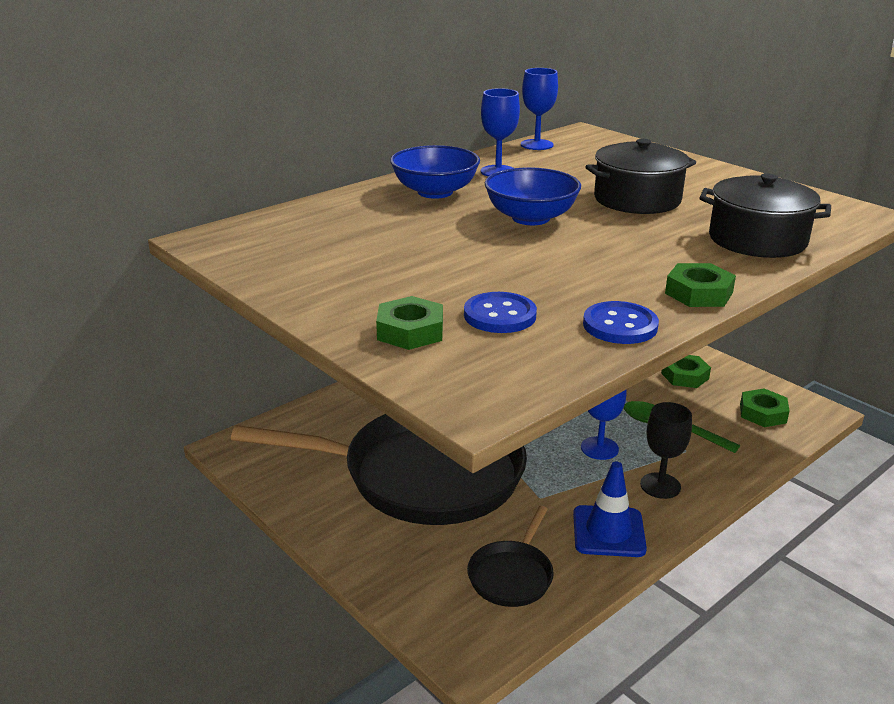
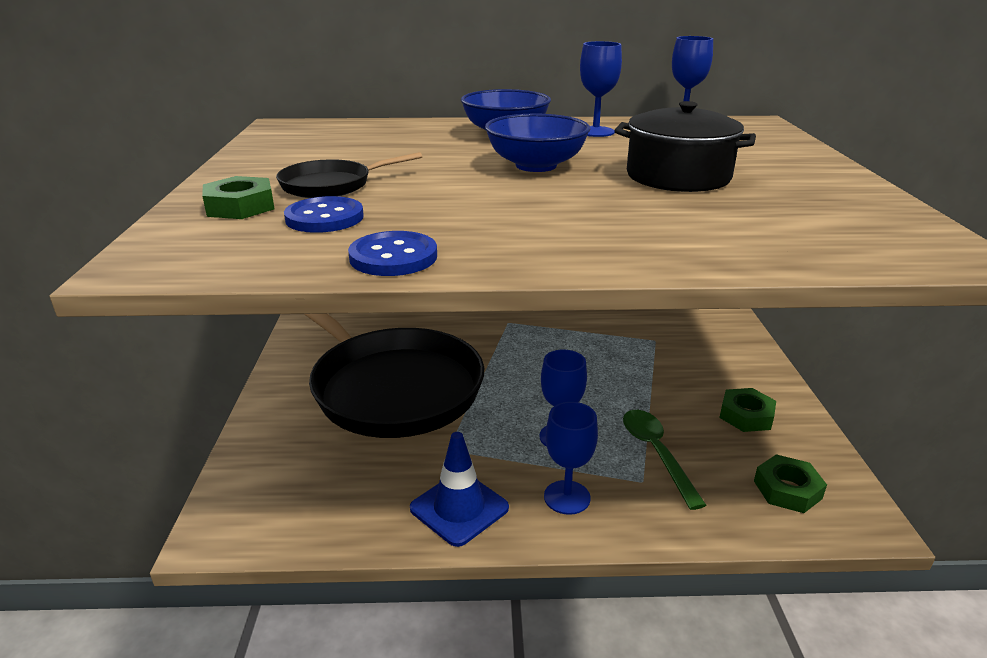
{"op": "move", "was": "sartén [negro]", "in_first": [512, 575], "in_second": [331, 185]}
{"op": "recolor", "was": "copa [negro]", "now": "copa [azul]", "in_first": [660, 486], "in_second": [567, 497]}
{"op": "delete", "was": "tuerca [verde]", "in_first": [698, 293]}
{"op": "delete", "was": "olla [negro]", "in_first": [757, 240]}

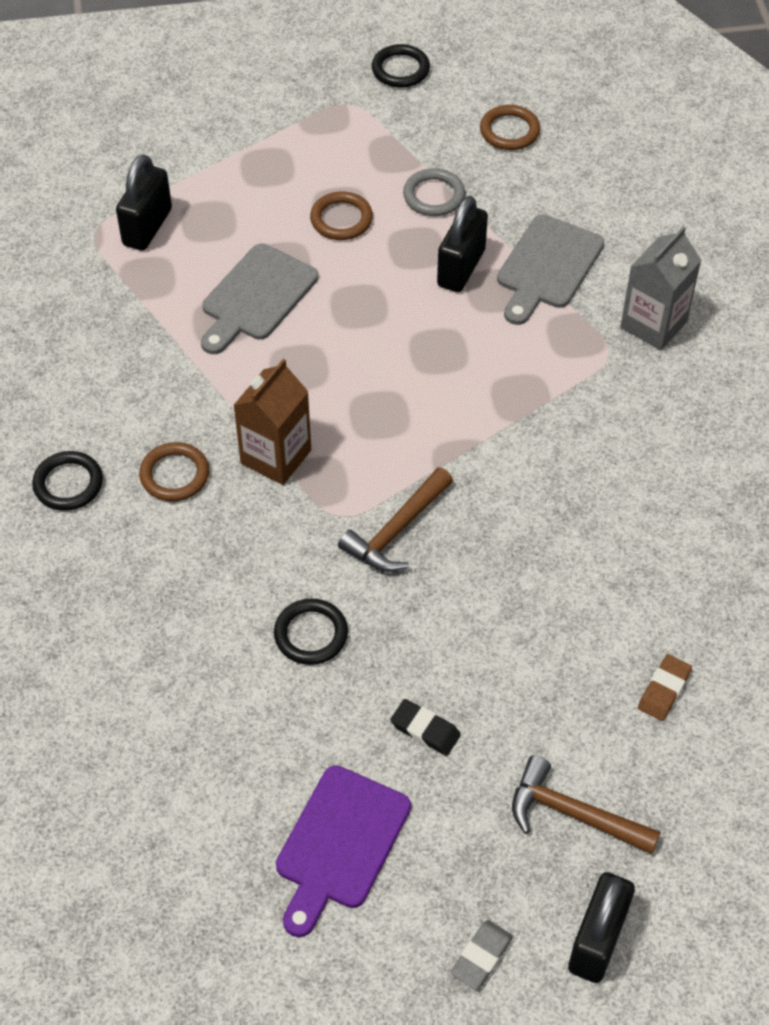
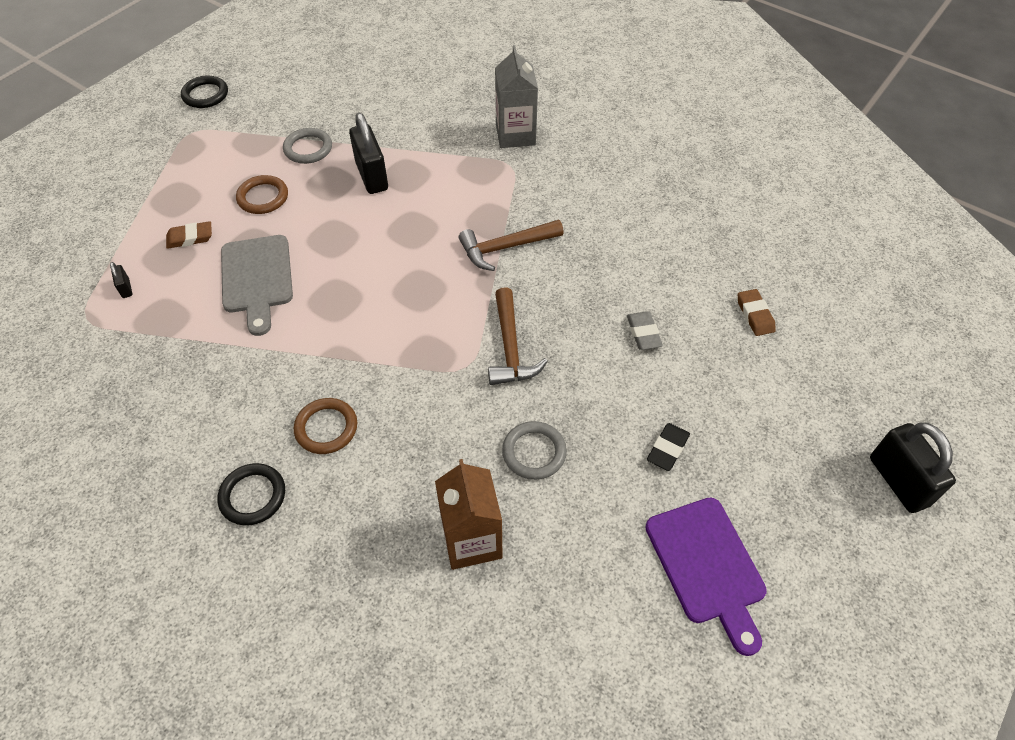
{"op": "resize", "was": "candado [negro]", "in_first": [147, 227], "in_second": [126, 288], "ratio": 0.44}
{"op": "insert", "now": "goma de borrar [marrón]", "in_second": [190, 238]}
{"op": "move", "was": "cartón de leche [marrón]", "in_first": [276, 456], "in_second": [471, 540]}
{"op": "move", "was": "martillo [marrón]", "in_first": [573, 814], "in_second": [506, 247]}
{"op": "recolor", "was": "anillo [negro]", "now": "anillo [gris]", "in_first": [311, 634], "in_second": [534, 452]}
{"op": "move", "was": "goma de borrar [gris]", "in_first": [481, 956], "in_second": [643, 333]}
{"op": "rotate", "was": "goma de borrar [negro]", "in_first": [425, 730], "in_second": [667, 449], "clockwise": -45}
{"op": "delete", "was": "anillo [marrón]", "in_first": [509, 131]}
{"op": "delete", "was": "tabla de cortar [gris]", "in_first": [547, 267]}

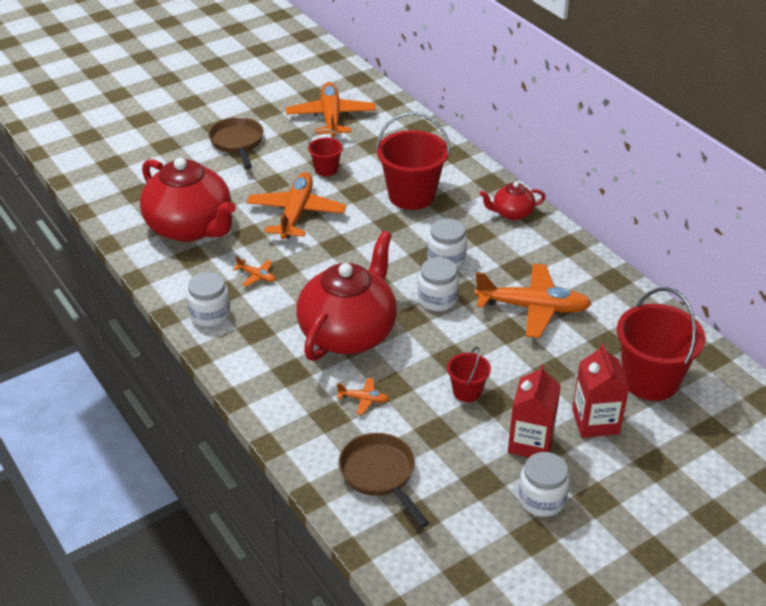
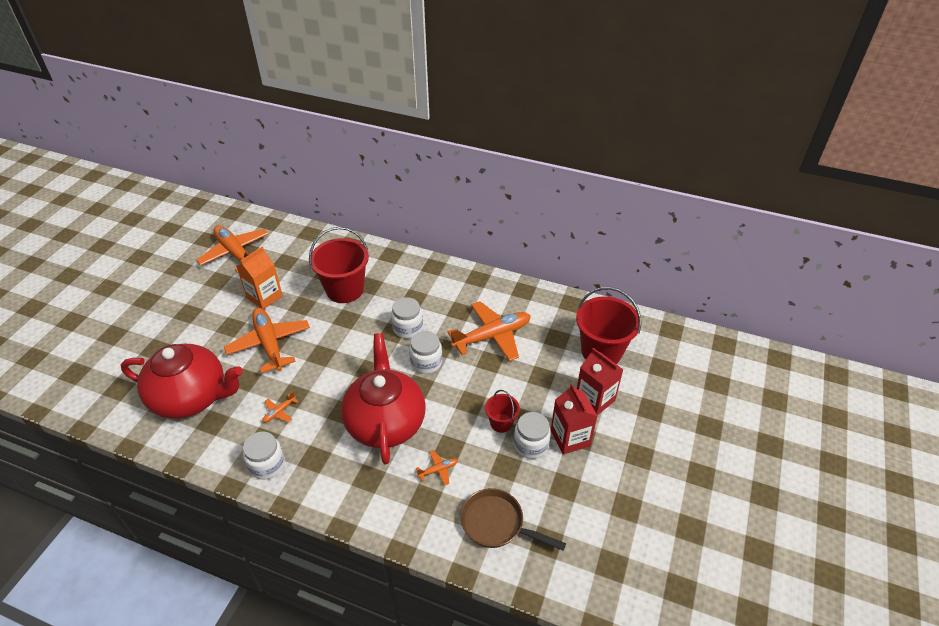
{"op": "replace", "was": "balde [rojo]", "now": "cartón de leche [naranja]", "in_first": [326, 169], "in_second": [265, 297]}
{"op": "rotate", "was": "avión [naranja]", "in_first": [256, 276], "in_second": [279, 412], "clockwise": 135}
{"op": "move", "was": "tarro [blanco]", "in_first": [541, 499], "in_second": [531, 445]}
{"op": "delete", "was": "sartén [marrón]", "in_first": [237, 143]}
{"op": "delete", "was": "tetera [rojo]", "in_first": [512, 213]}

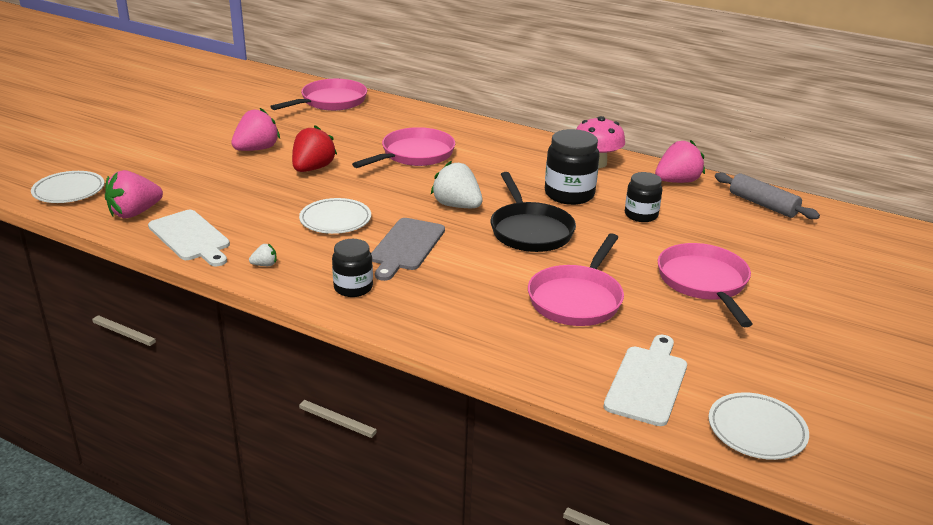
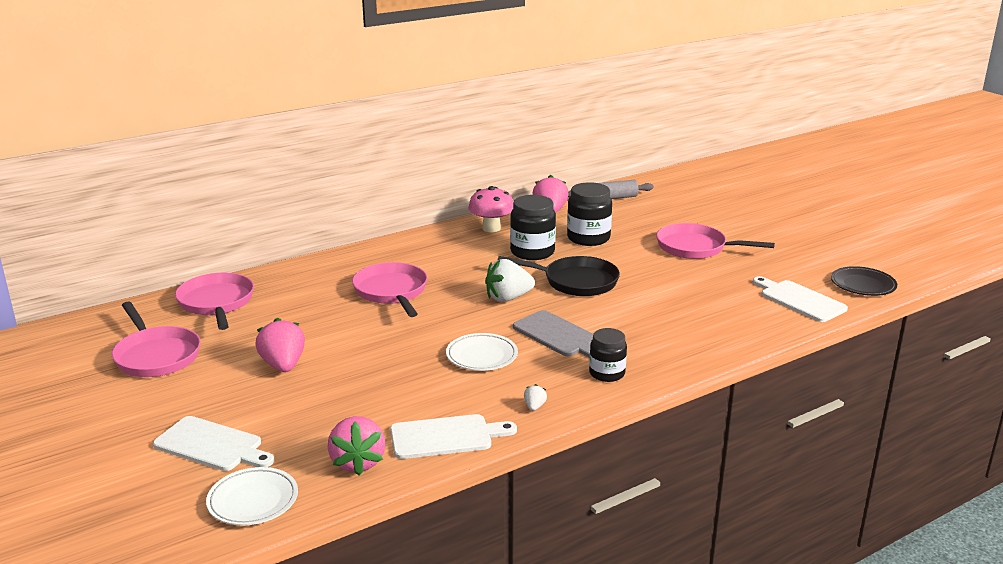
{"op": "move", "was": "sartén [rosa]", "in_first": [577, 299], "in_second": [156, 356]}
{"op": "insert", "now": "tabla de cortar [blanco]", "in_second": [212, 445]}
{"op": "resize", "was": "tarro [negro]", "in_first": [641, 215], "in_second": [588, 238], "ratio": 1.55}
{"op": "recolor", "was": "plato [blanco]", "now": "plato [negro]", "in_first": [756, 430], "in_second": [863, 285]}
{"op": "delete", "was": "fresa [rojo]", "in_first": [313, 168]}

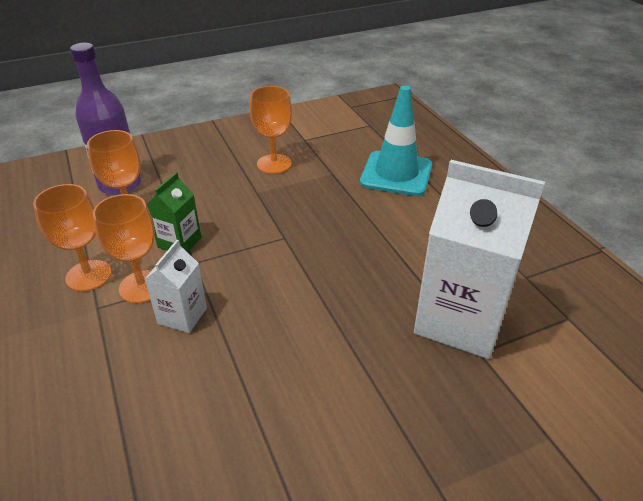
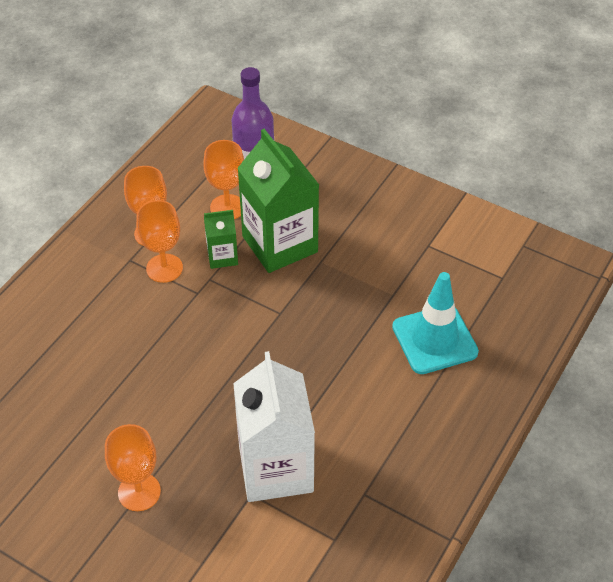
{"op": "move", "was": "copa [naranja]", "in_first": [274, 164], "in_second": [139, 492]}
{"op": "insert", "now": "cartón de leche [verde]", "in_second": [280, 244]}
{"op": "delete", "was": "cartón de leche [blanco]", "in_first": [182, 316]}

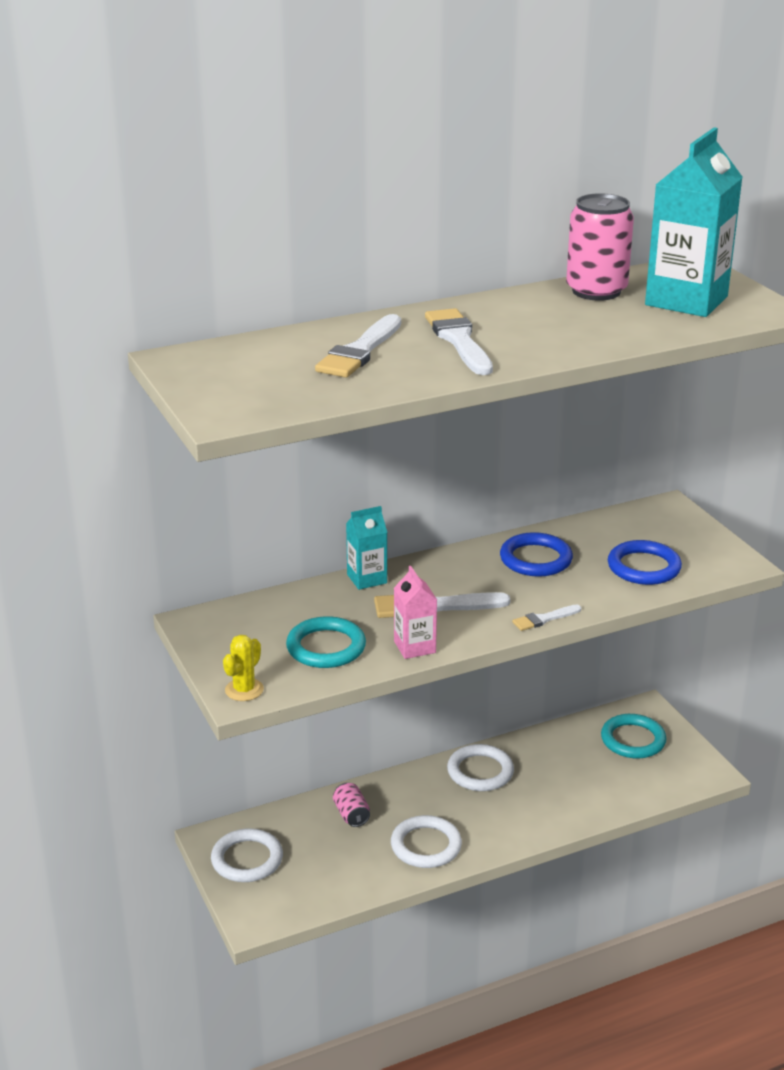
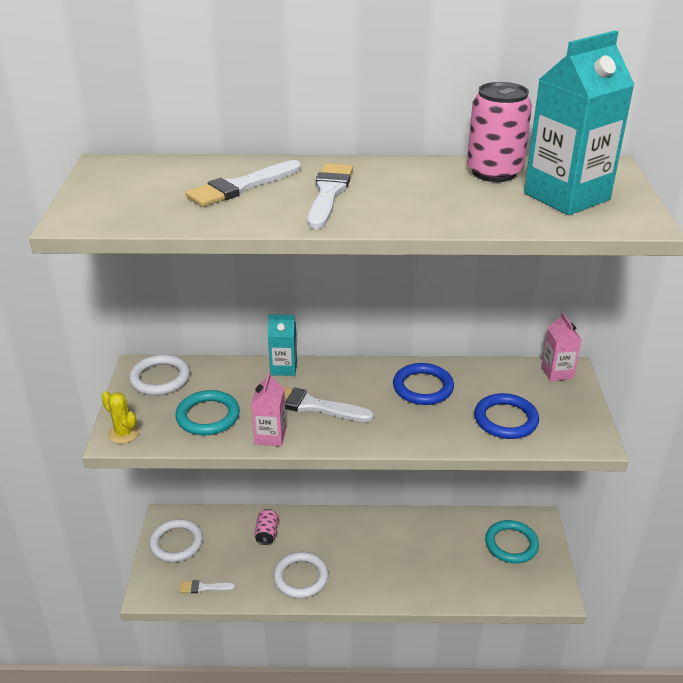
{"op": "rotate", "was": "cactus [amarillo]", "in_first": [244, 690], "in_second": [123, 433], "clockwise": 75}
{"op": "move", "was": "anillo [blanco]", "in_first": [480, 771], "in_second": [160, 378]}
{"op": "move", "was": "pincel [blanco]", "in_first": [544, 619], "in_second": [204, 587]}
{"op": "insert", "now": "cartón de leche [rosa]", "in_second": [557, 372]}

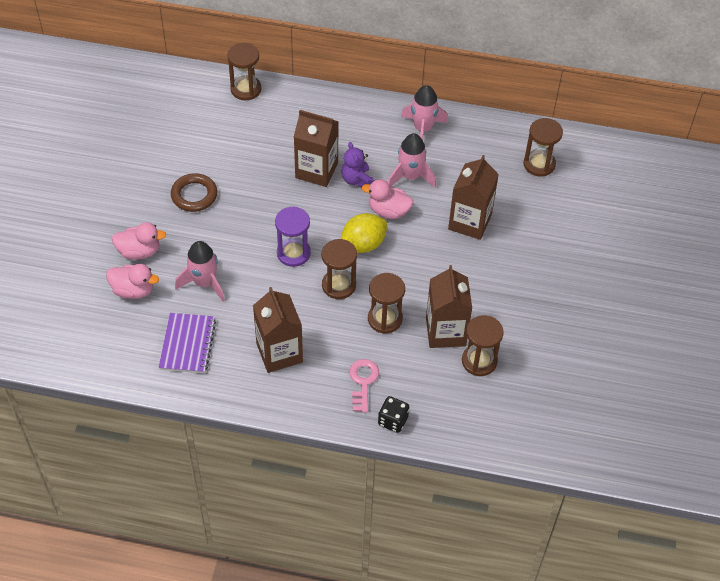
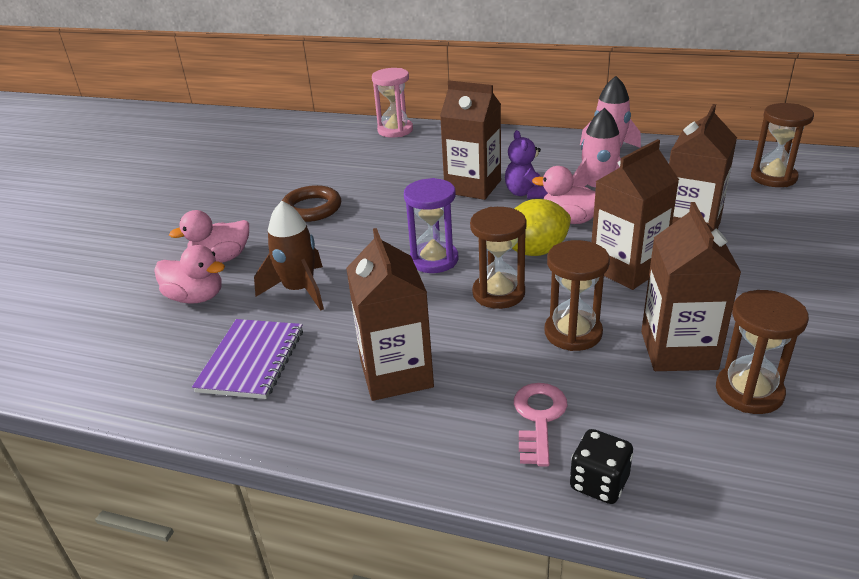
{"op": "rotate", "was": "pato [rosa]", "in_first": [139, 251], "in_second": [221, 259], "clockwise": 150}
{"op": "recolor", "was": "cohete [rosa]", "now": "cohete [marrón]", "in_first": [204, 283], "in_second": [299, 290]}
{"op": "recolor", "was": "reloj de arena [marrón]", "now": "reloj de arena [rosa]", "in_first": [246, 89], "in_second": [395, 130]}
{"op": "insert", "now": "cartón de leche [marrón]", "in_second": [627, 268]}

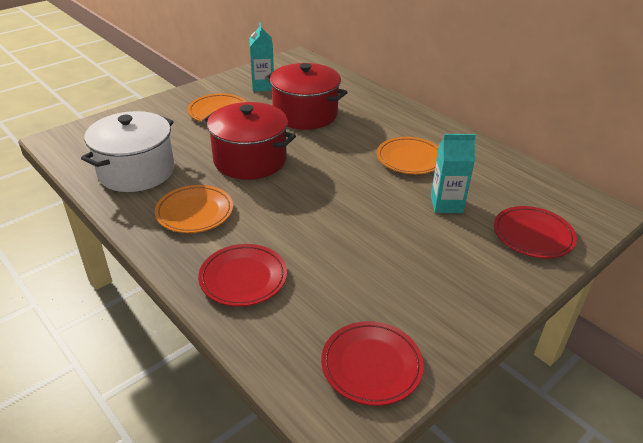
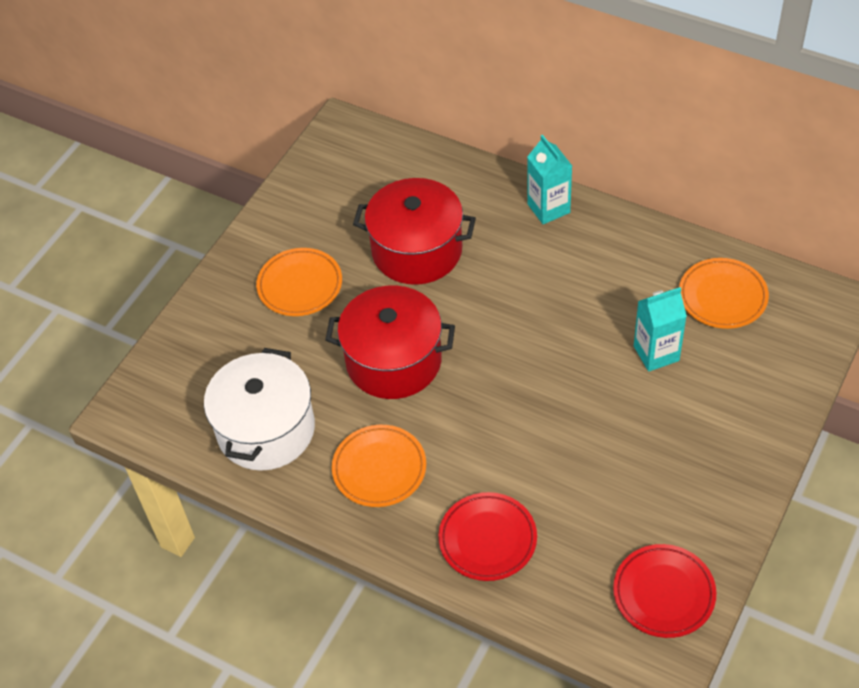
{"op": "move", "was": "cartón de leche [turquesa]", "in_first": [263, 86], "in_second": [548, 208]}
{"op": "move", "was": "plato [naranja]", "in_first": [410, 159], "in_second": [722, 296]}
{"op": "delete", "was": "plato [rojo]", "in_first": [533, 235]}

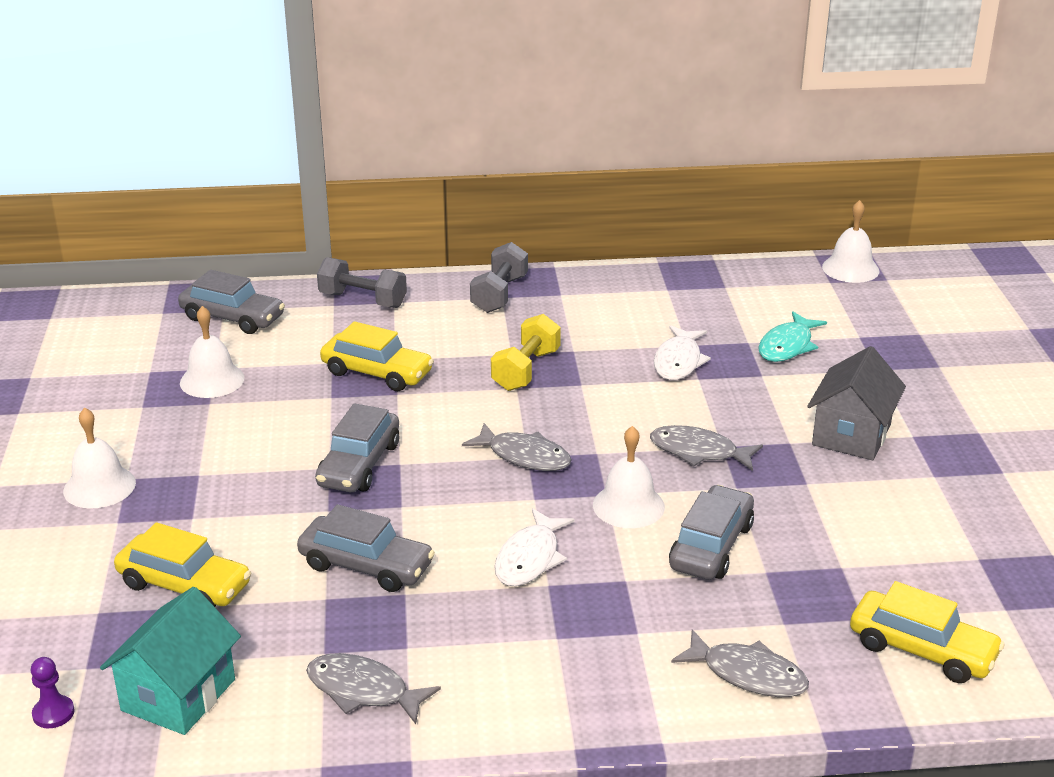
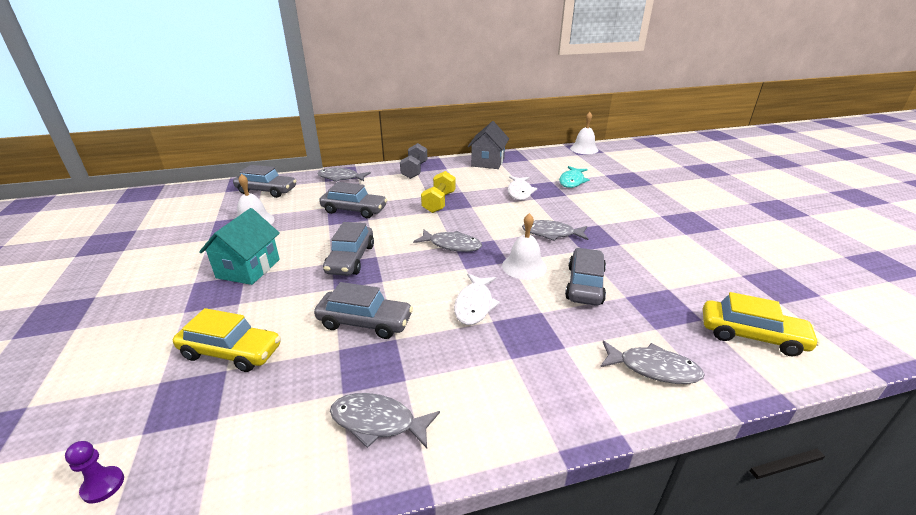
{"op": "move", "was": "casa [turquesa]", "in_first": [178, 695], "in_second": [248, 268]}
{"op": "replace", "was": "mancuerna [gris]", "now": "pez [gris]", "in_first": [363, 300], "in_second": [341, 178]}
{"op": "recolor", "was": "coche [amarillo]", "now": "coche [gris]", "in_first": [377, 373], "in_second": [354, 210]}
{"op": "move", "was": "casa [gris]", "in_first": [851, 435], "in_second": [488, 162]}
{"op": "delete", "was": "campana [blanco]", "in_first": [99, 486]}

